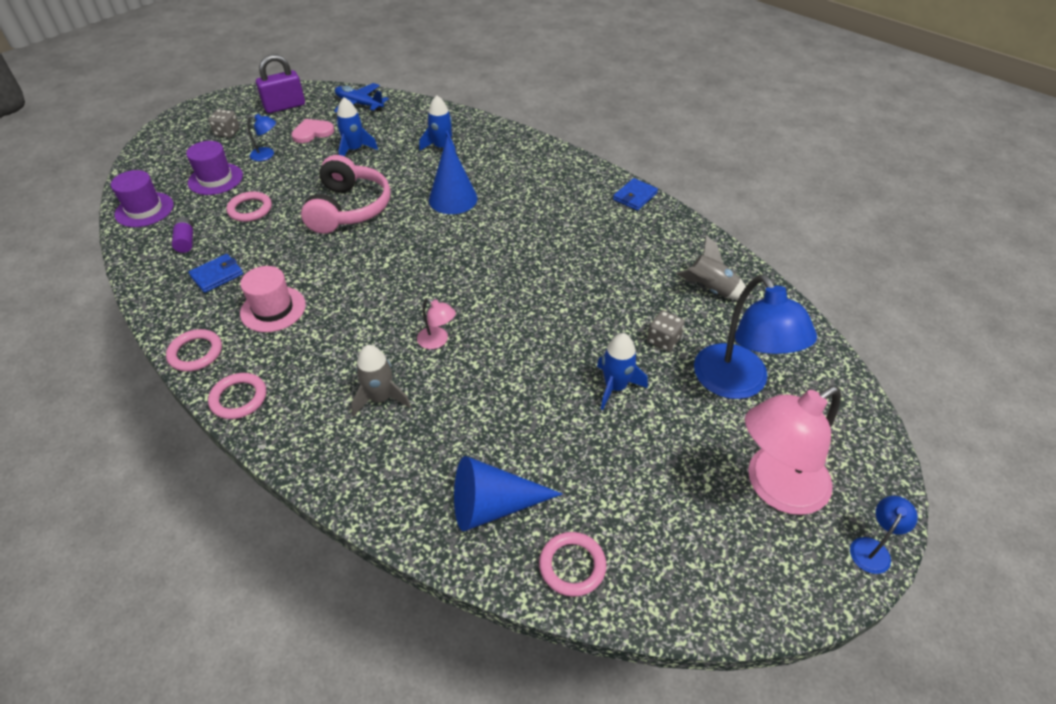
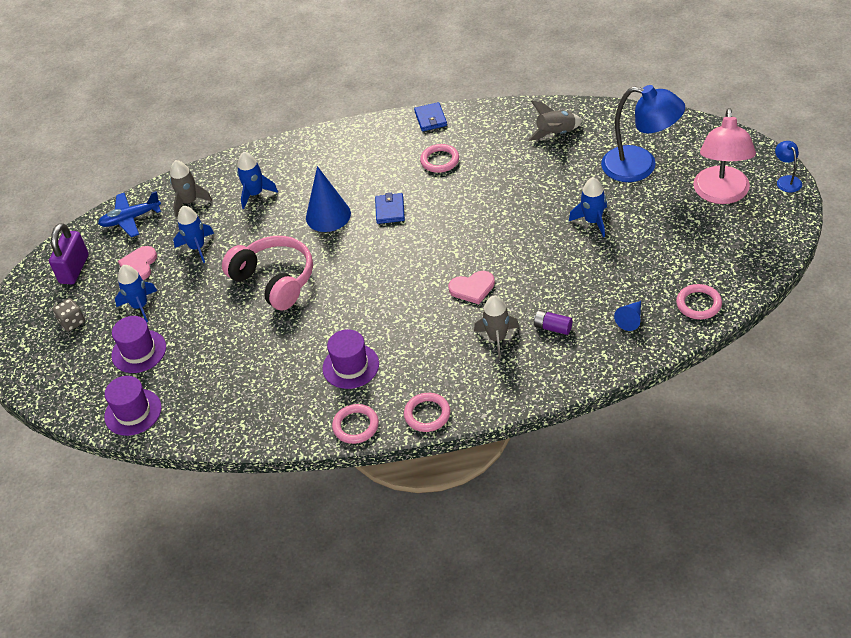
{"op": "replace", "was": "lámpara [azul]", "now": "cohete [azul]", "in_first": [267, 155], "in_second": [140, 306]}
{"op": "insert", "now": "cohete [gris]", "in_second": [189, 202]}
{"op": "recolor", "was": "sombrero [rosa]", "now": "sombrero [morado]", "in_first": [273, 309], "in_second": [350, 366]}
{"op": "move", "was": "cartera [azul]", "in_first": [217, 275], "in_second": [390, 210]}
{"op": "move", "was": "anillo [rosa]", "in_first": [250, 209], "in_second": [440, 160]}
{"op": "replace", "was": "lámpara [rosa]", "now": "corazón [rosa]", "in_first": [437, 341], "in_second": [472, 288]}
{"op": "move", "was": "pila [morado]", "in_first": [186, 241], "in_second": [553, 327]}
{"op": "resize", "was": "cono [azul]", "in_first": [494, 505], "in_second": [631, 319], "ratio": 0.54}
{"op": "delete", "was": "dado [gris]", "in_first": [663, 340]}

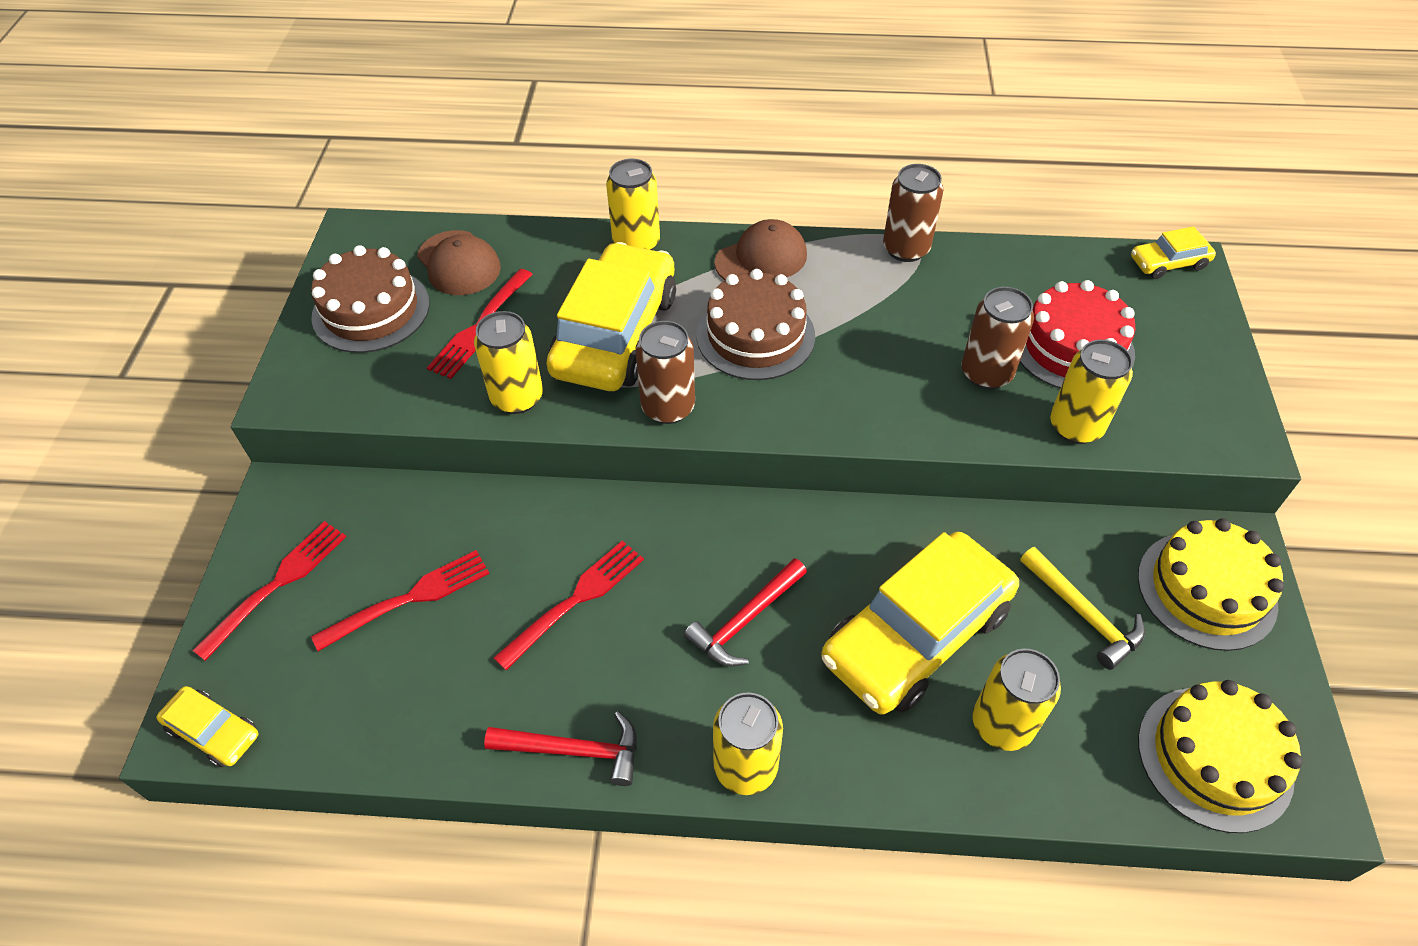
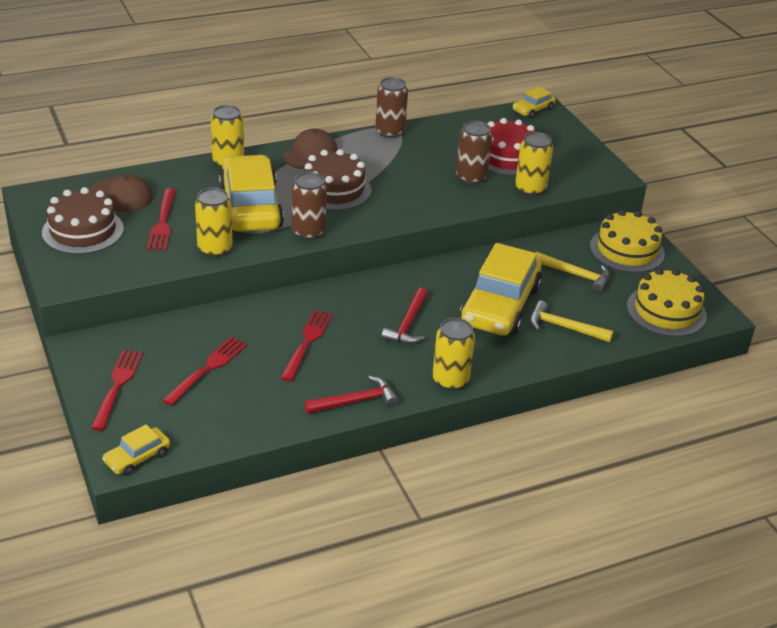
{"op": "rotate", "was": "coche [amarillo]", "in_first": [214, 731], "in_second": [137, 457], "clockwise": 135}
{"op": "replace", "was": "lata [amarillo]", "now": "martillo [amarillo]", "in_first": [1002, 724], "in_second": [564, 327]}

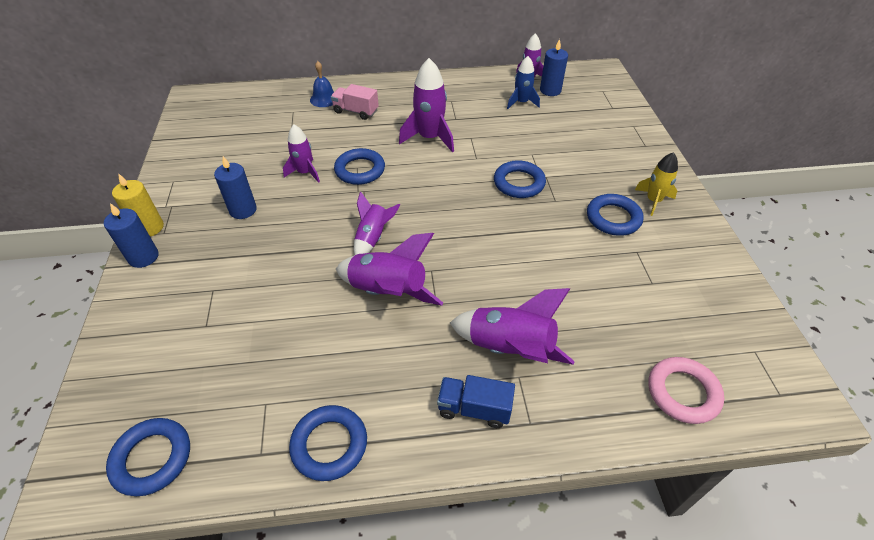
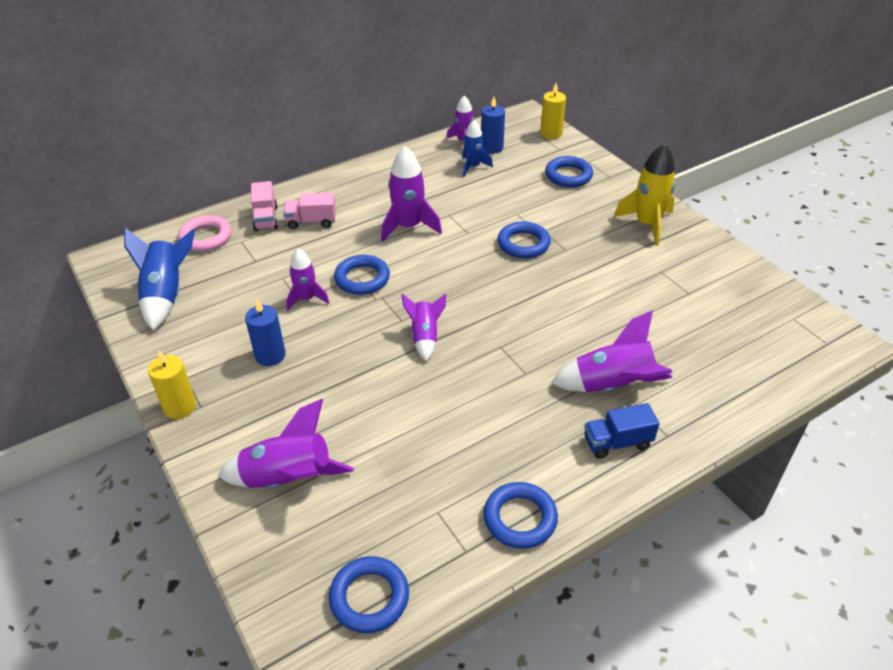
{"op": "insert", "now": "cohete [azul]", "in_second": [166, 295]}
{"op": "move", "was": "anillo [rosa]", "in_first": [683, 392], "in_second": [206, 237]}
{"op": "move", "was": "cohete [morado]", "in_first": [388, 292], "in_second": [288, 479]}
{"op": "replace", "was": "campana [azul]", "now": "camión [rosa]", "in_first": [324, 99], "in_second": [266, 218]}
{"op": "insert", "now": "vela [amarillo]", "in_second": [551, 133]}
{"op": "move", "was": "anillo [azul]", "in_first": [613, 218], "in_second": [568, 175]}
{"op": "resize", "was": "cohete [amarillo]", "in_first": [653, 201], "in_second": [647, 224], "ratio": 1.59}
{"op": "delete", "was": "vela [azul]", "in_first": [143, 257]}

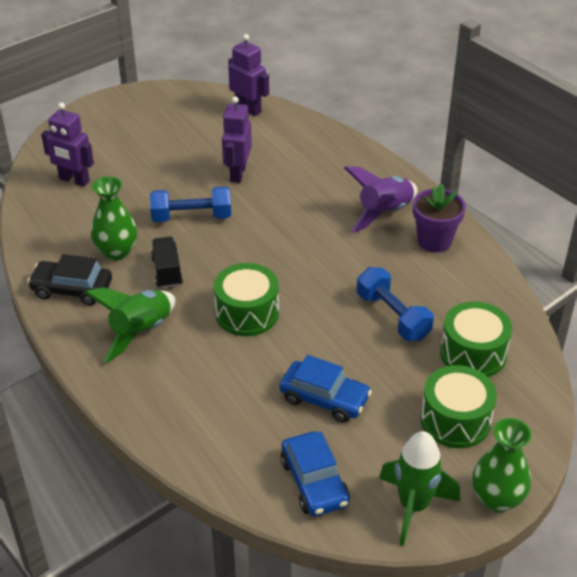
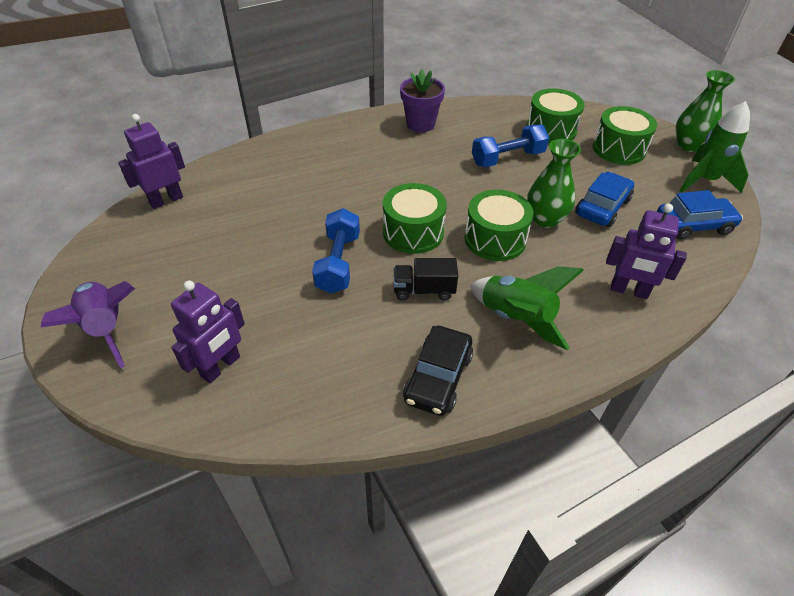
{"op": "move", "was": "cohete [morado]", "in_first": [384, 213], "in_second": [106, 329]}
{"op": "insert", "now": "tambor [verde]", "in_second": [413, 232]}
{"op": "move", "was": "florero [verde]", "in_first": [116, 252], "in_second": [545, 219]}
{"op": "move", "was": "robot [morado]", "in_first": [237, 173], "in_second": [629, 291]}

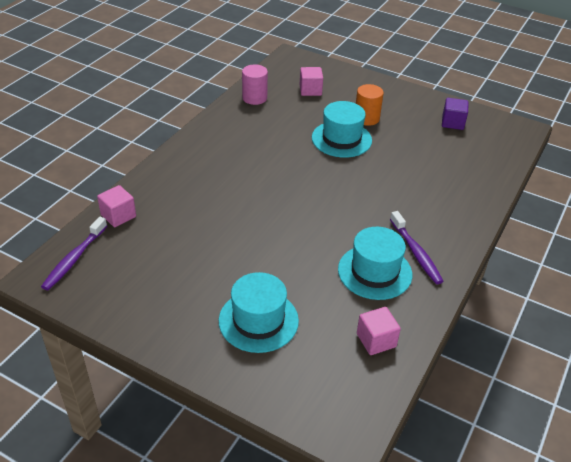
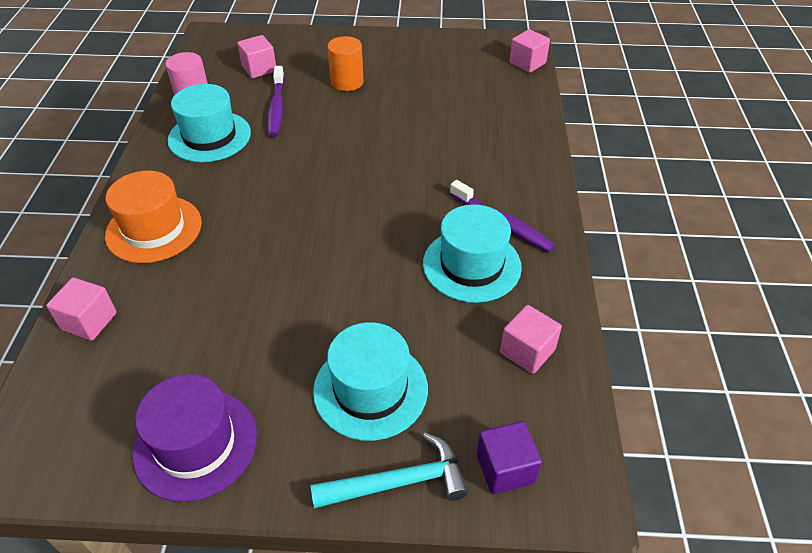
{"op": "insert", "now": "sombrero [naranja]", "in_second": [154, 229]}
{"op": "insert", "now": "sombrero [morado]", "in_second": [196, 444]}
{"op": "move", "was": "sombrero [turquesa]", "in_first": [341, 139], "in_second": [209, 136]}
{"op": "move", "was": "cepillo de dientes [morado]", "in_first": [74, 259], "in_second": [276, 108]}
{"op": "insert", "now": "martillo [turquesa]", "in_second": [398, 482]}
{"op": "move", "was": "cubo [morado]", "in_first": [452, 123], "in_second": [505, 468]}
{"op": "insert", "now": "cubo [rosa]", "in_second": [527, 63]}

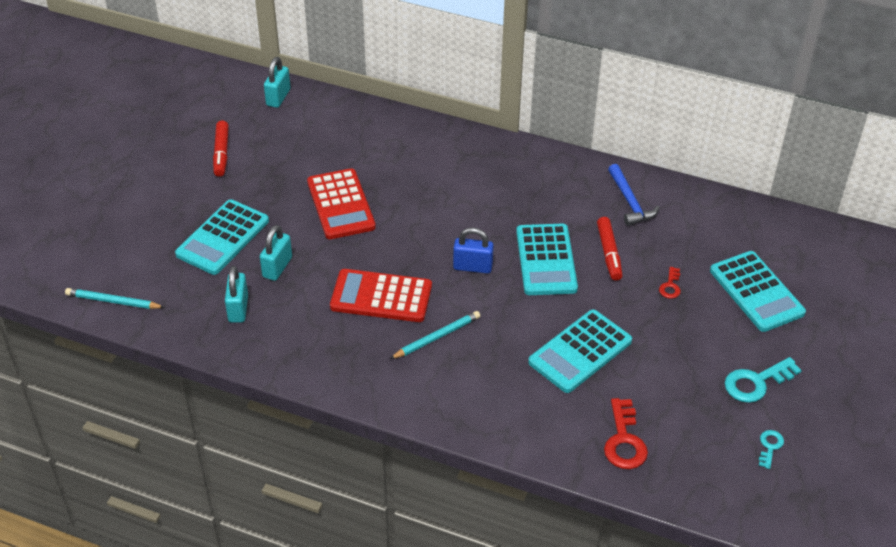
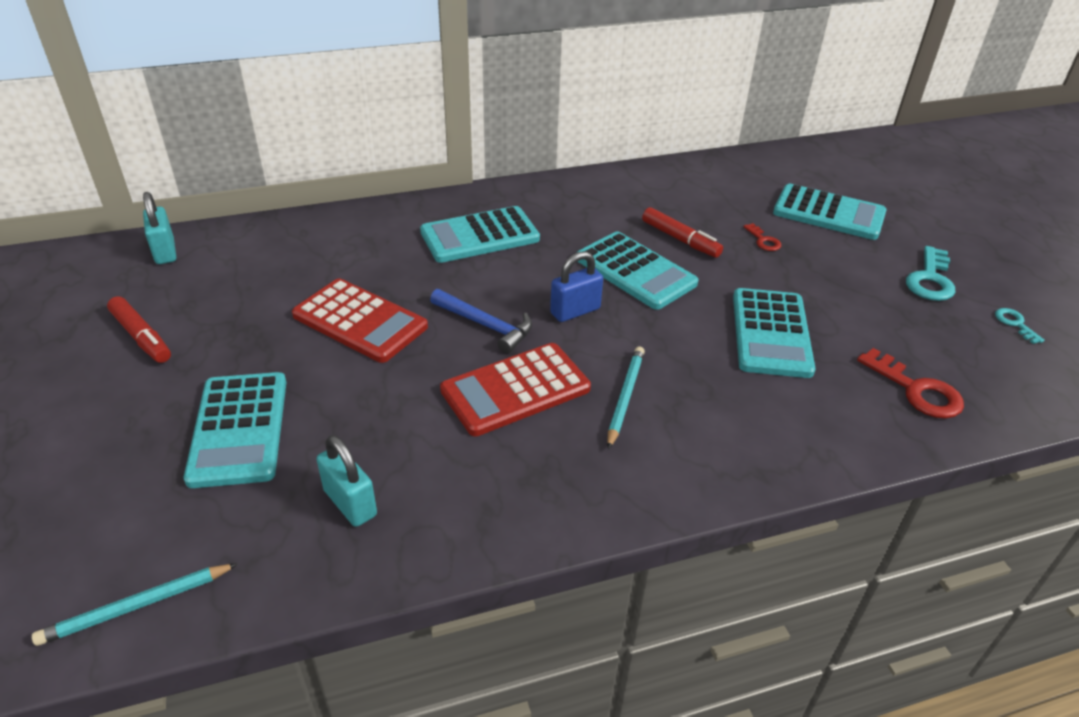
{"op": "insert", "now": "calculadora [turquesa]", "in_second": [480, 236]}
{"op": "move", "was": "martillo [azul]", "in_first": [630, 202], "in_second": [486, 325]}
{"op": "delete", "was": "candado [turquesa]", "in_first": [277, 267]}

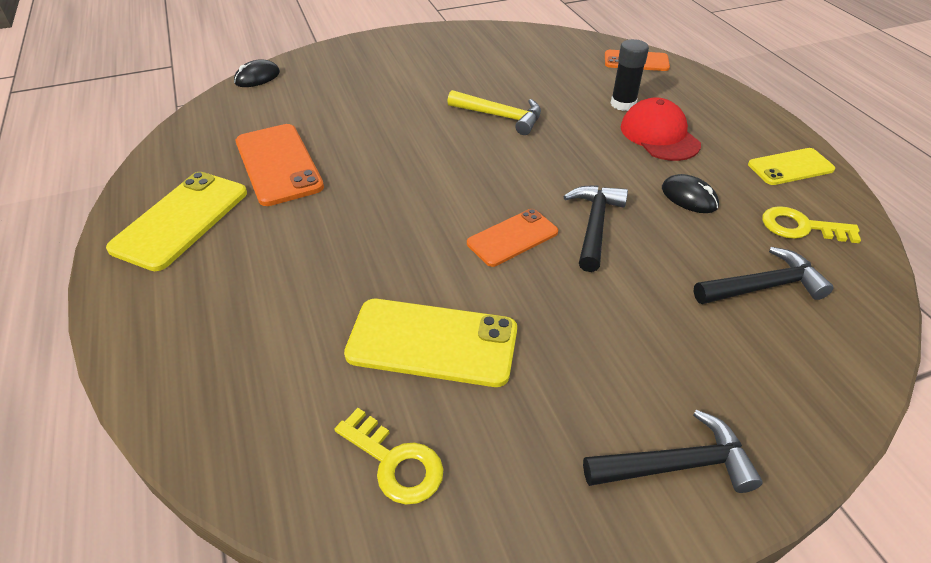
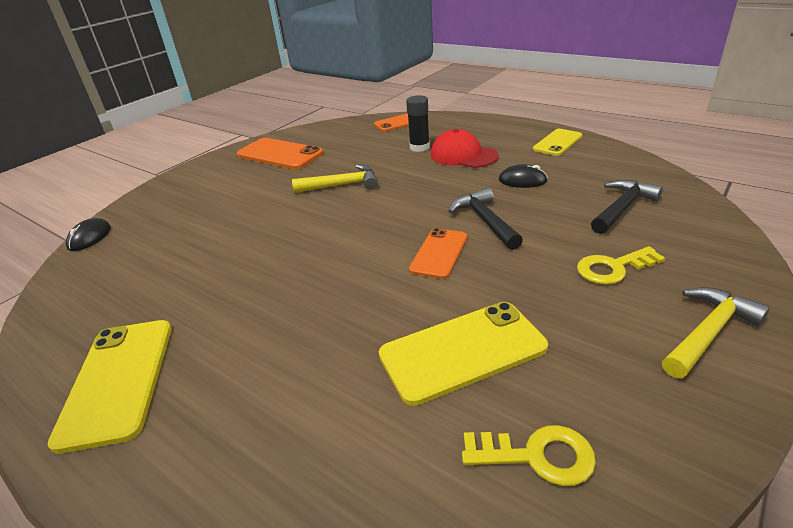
{"op": "move", "was": "móvil [naranja]", "in_first": [278, 164], "in_second": [280, 154]}
{"op": "move", "was": "llave [amarillo]", "in_first": [801, 227], "in_second": [613, 268]}
{"op": "recolor", "was": "martillo [negro]", "now": "martillo [amarillo]", "in_first": [676, 465], "in_second": [708, 333]}

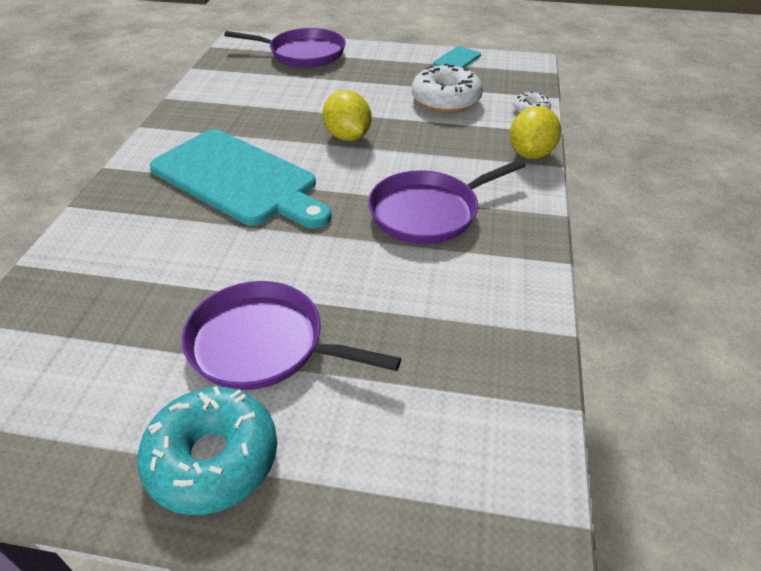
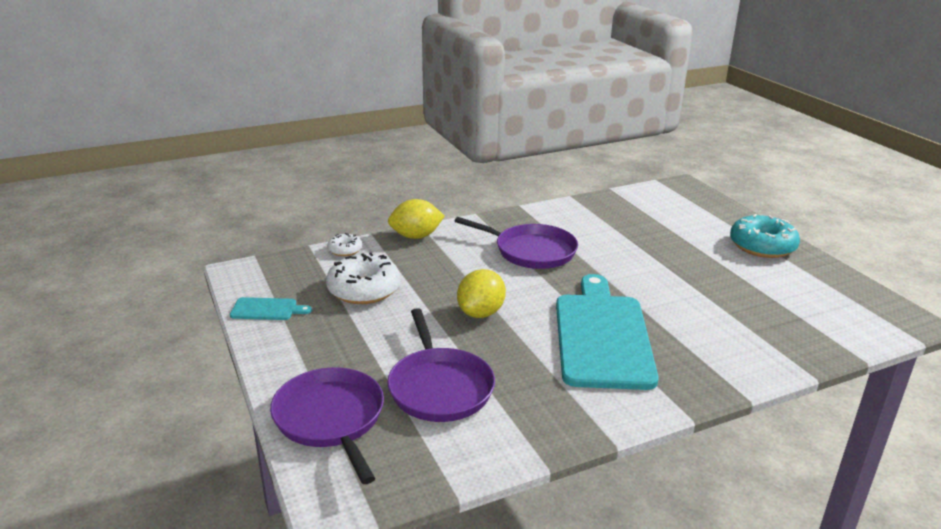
{"op": "move", "was": "sartén [morado]", "in_first": [263, 344], "in_second": [439, 387]}

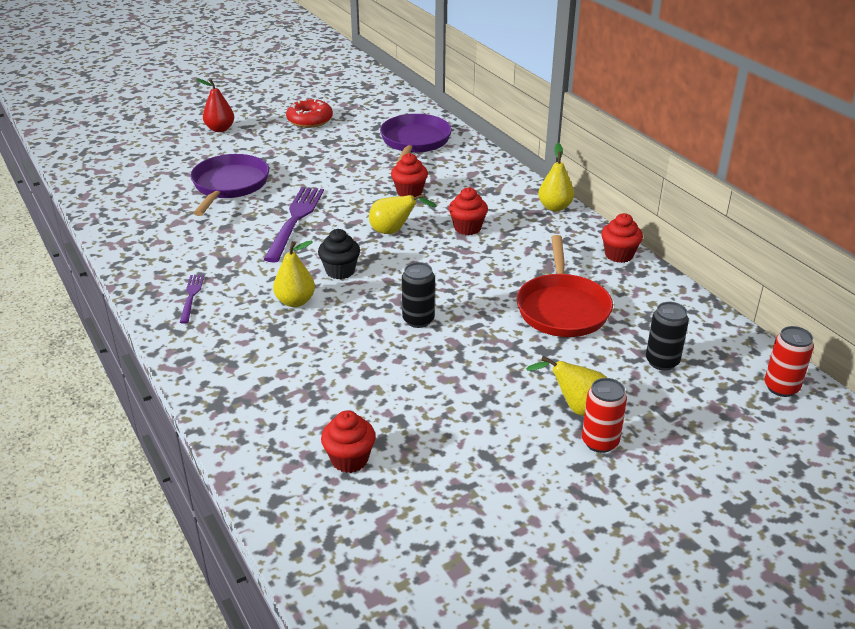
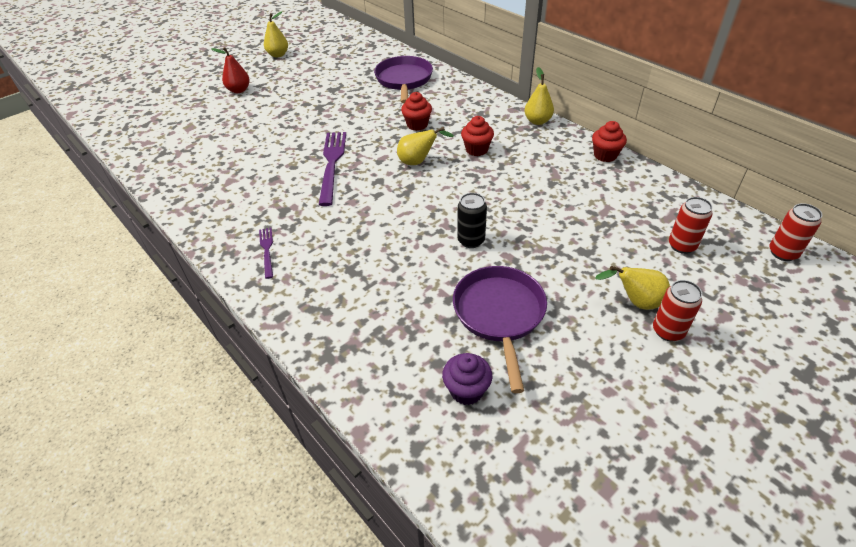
{"op": "move", "was": "pera [amarillo]", "in_first": [295, 301], "in_second": [278, 55]}
{"op": "recolor", "was": "magdalena [rojo]", "now": "magdalena [morado]", "in_first": [349, 459], "in_second": [466, 390]}
{"op": "move", "was": "sartén [morado]", "in_first": [229, 186], "in_second": [499, 315]}
{"op": "recolor", "was": "lata [negro]", "now": "lata [rojo]", "in_first": [662, 362], "in_second": [682, 245]}
{"op": "delete", "was": "rosquilla [rojo]", "in_first": [310, 120]}
{"op": "delete", "was": "magdalena [negro]", "in_first": [340, 271]}
{"op": "delete", "was": "sartén [rojo]", "in_first": [562, 308]}

